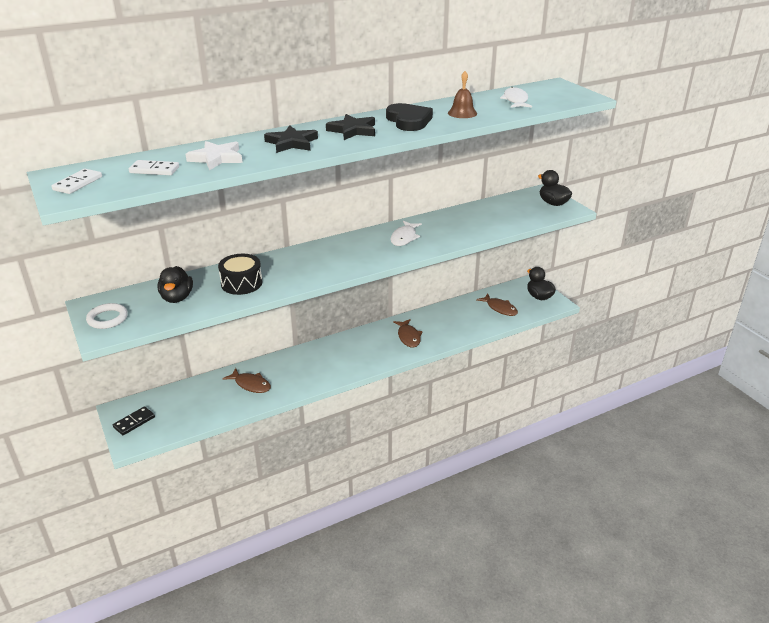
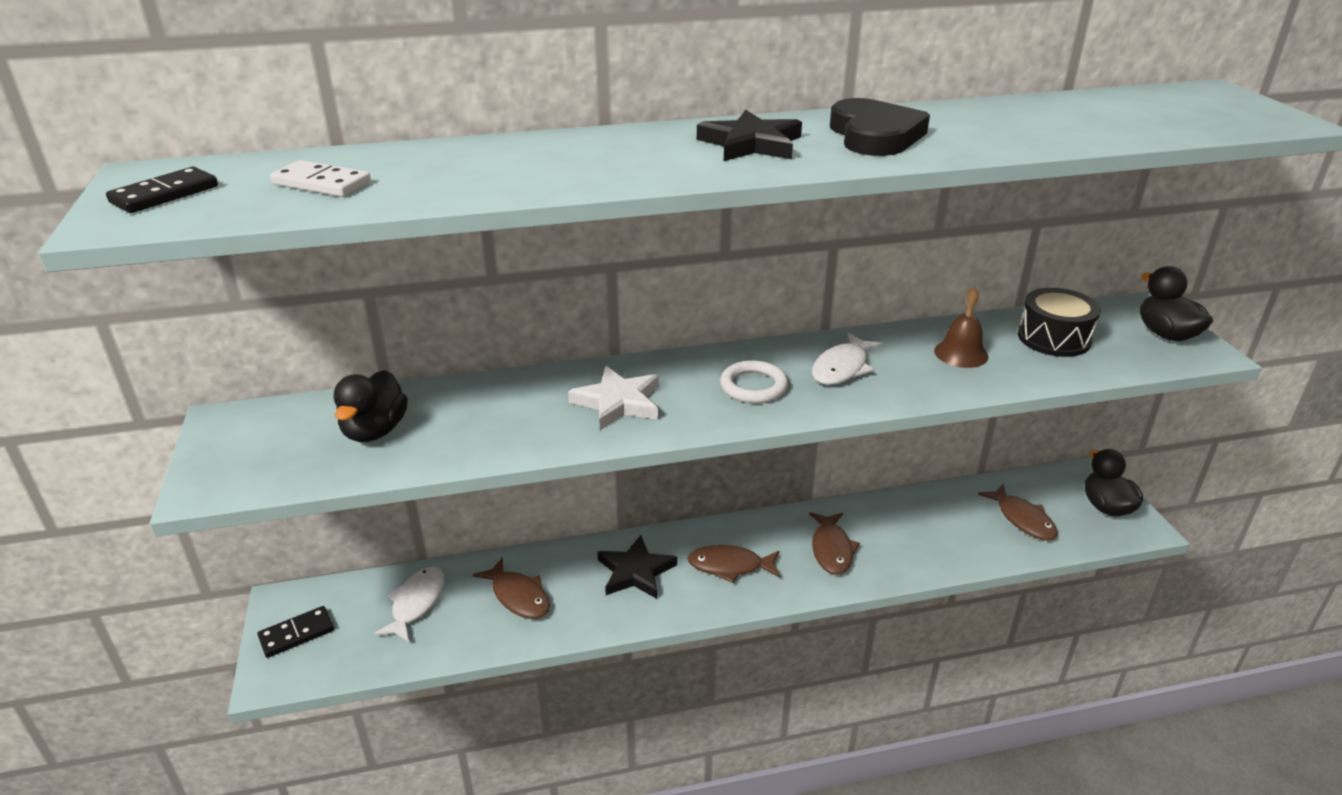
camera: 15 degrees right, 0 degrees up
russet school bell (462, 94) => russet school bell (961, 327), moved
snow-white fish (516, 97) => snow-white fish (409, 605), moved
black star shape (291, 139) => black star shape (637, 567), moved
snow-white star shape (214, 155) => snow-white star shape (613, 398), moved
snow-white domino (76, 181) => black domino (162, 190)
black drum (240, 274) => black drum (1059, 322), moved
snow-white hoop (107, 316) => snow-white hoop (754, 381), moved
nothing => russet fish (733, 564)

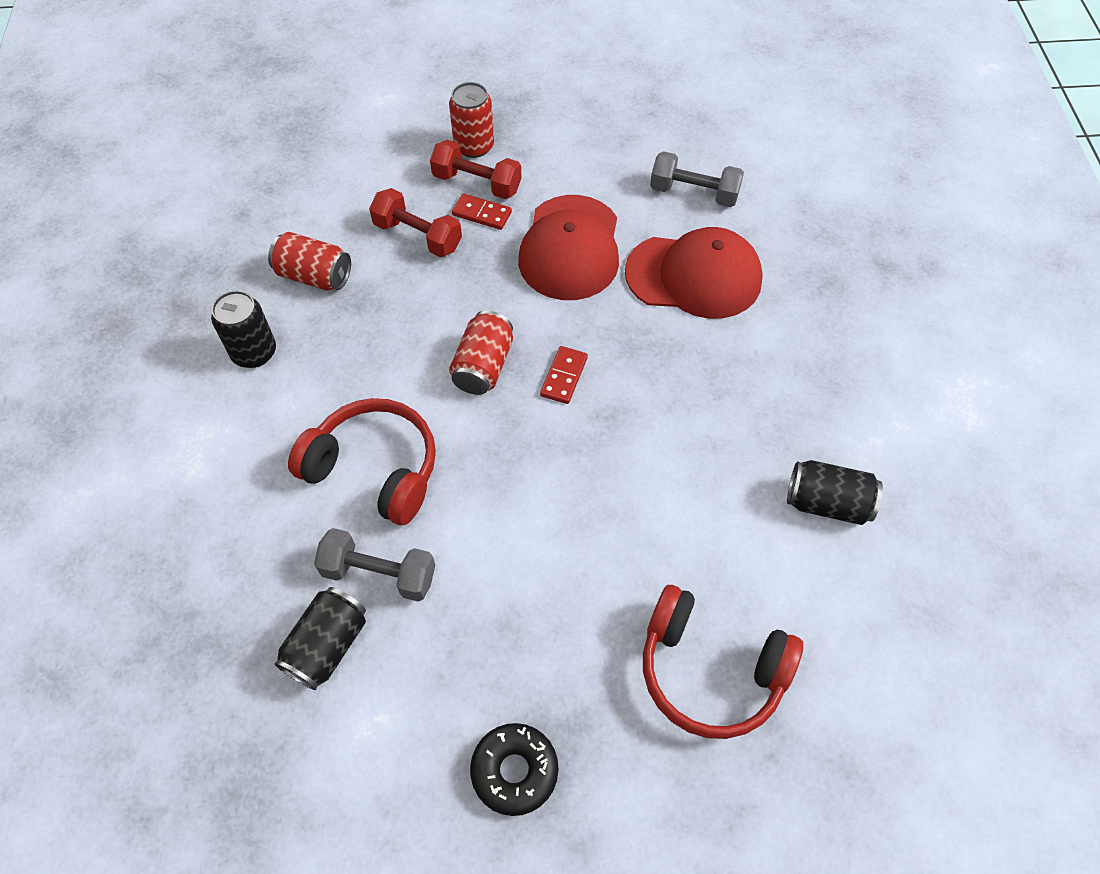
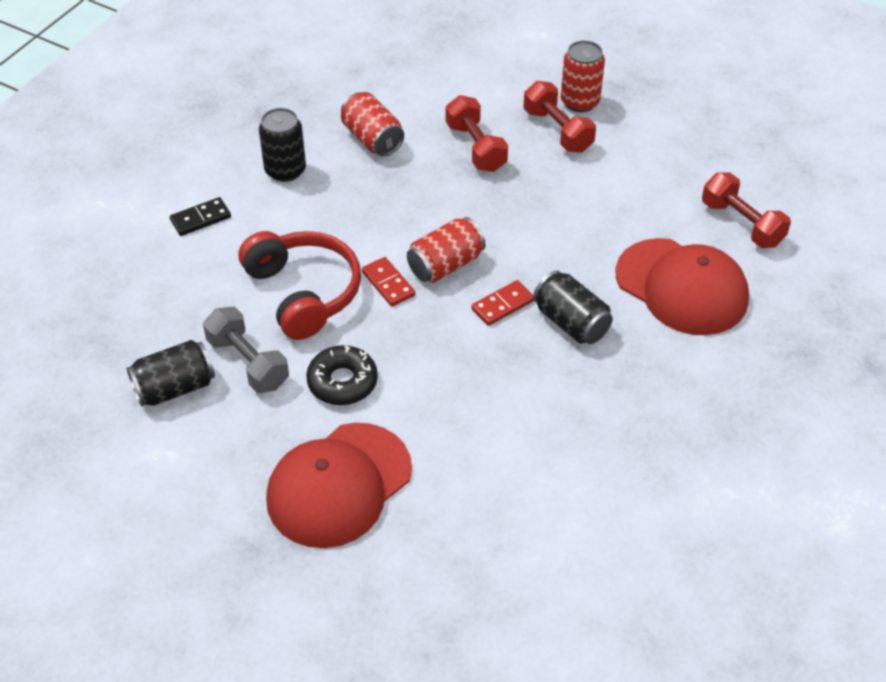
camera: 35 degrees right, 10 degrees down
grey dumbbell (697, 179) => red dumbbell (746, 210)
red domino (482, 211) => red domino (388, 282), moved
red baseball cap (568, 247) => red baseball cap (339, 485), moved
black soda can (835, 492) => black soda can (573, 307), moved
red over-ear headphones (723, 662) => nothing
black doughnut (514, 769) => black doughnut (342, 375), moved
nothing => black domino (200, 216)

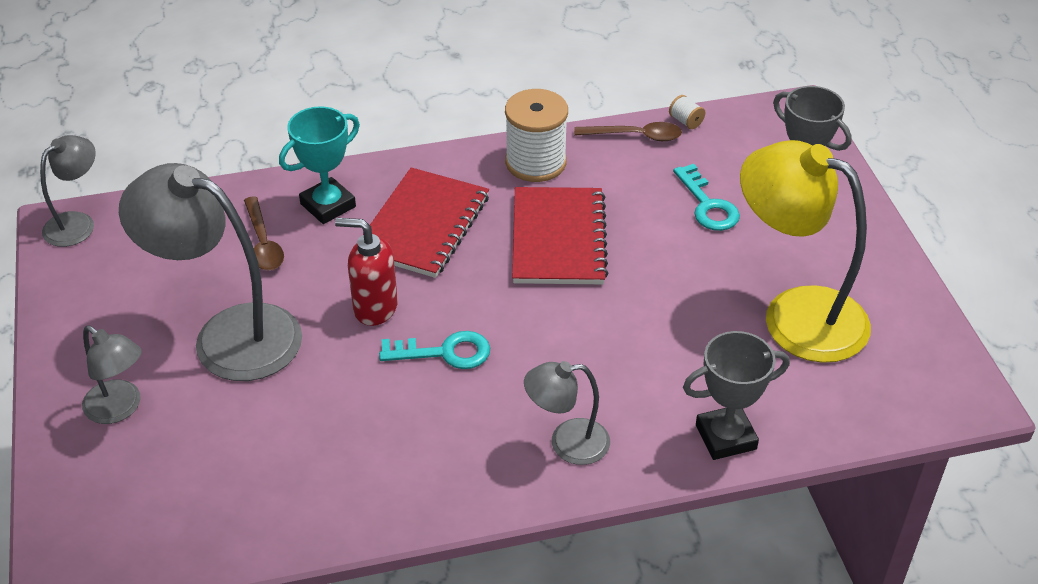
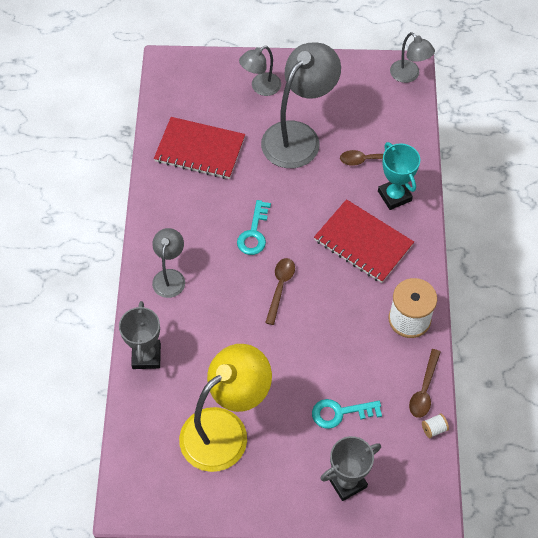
camera: 105 degrees right, 15 degrees up
red notepad (560, 235) => red notepad (199, 148), moved
red soap dispenser (366, 272) => nothing
nothing => russet spoon (280, 291)

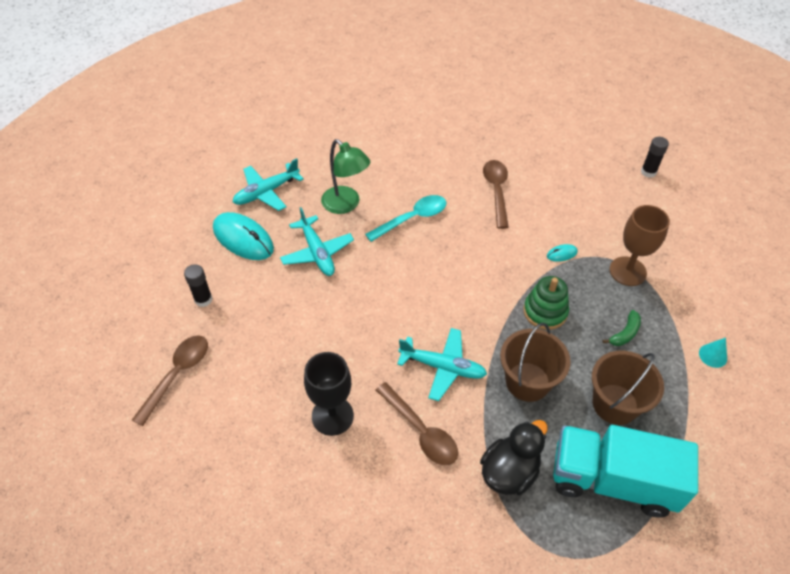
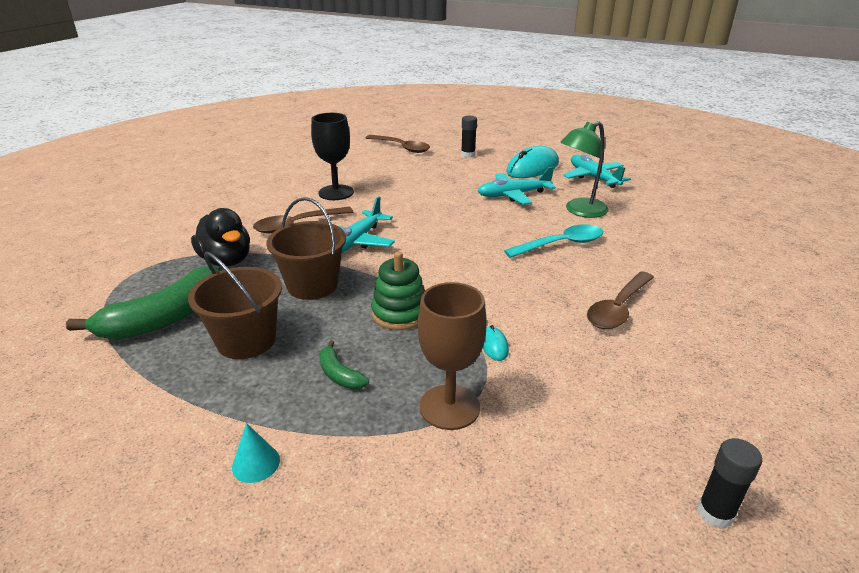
camera: 100 degrees right, 20 degrees down
russet spoon (496, 194) => russet spoon (620, 300), 120 degrees clockwise
aqua spoon (405, 218) => aqua spoon (553, 241), 90 degrees counterclockwise
aqua truck (625, 471) => emerald toy banana (142, 302)

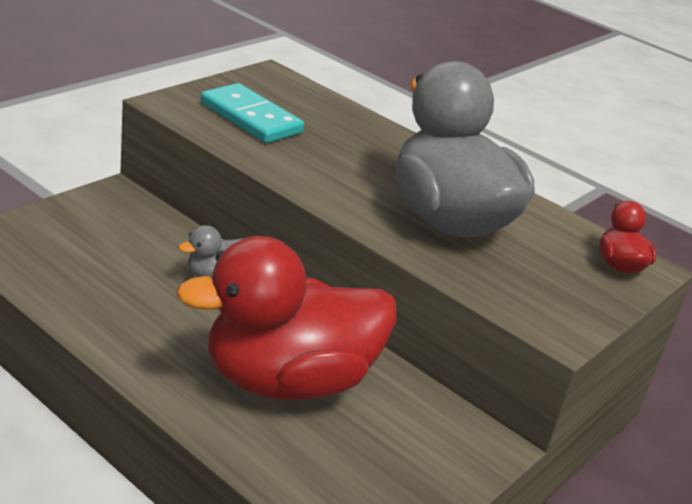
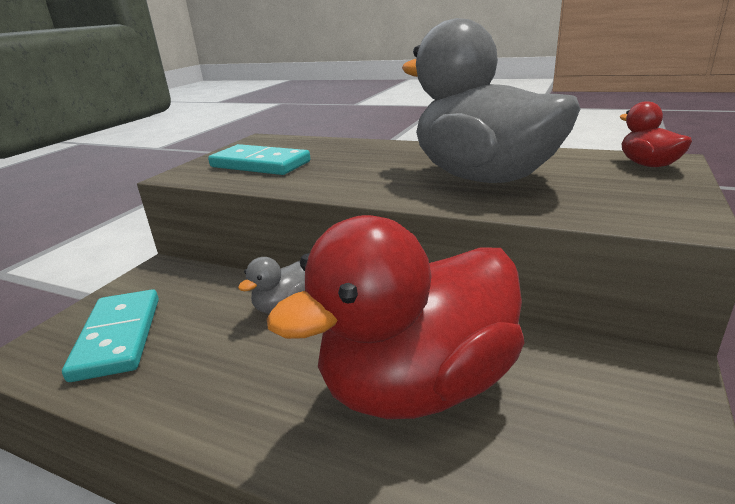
camera: 10 degrees left, 5 degrees down
nothing => aqua domino (110, 335)

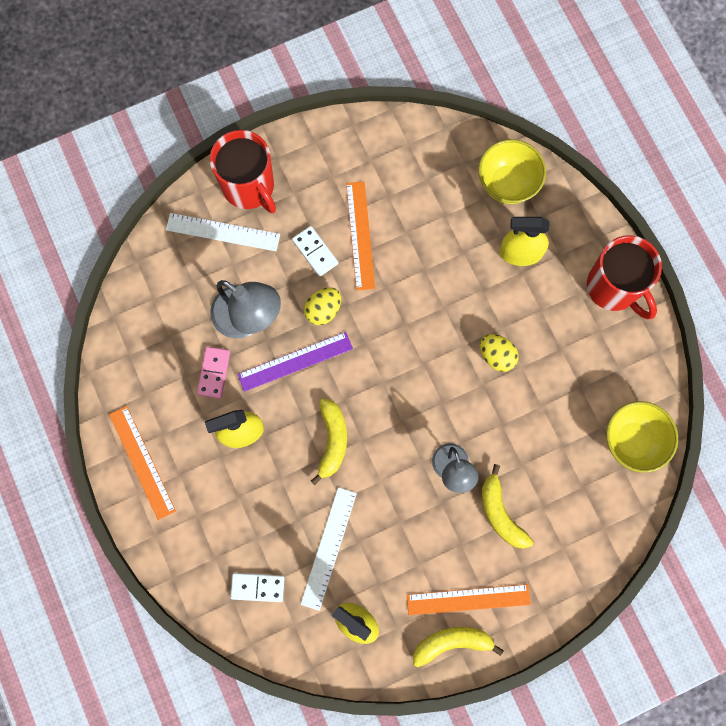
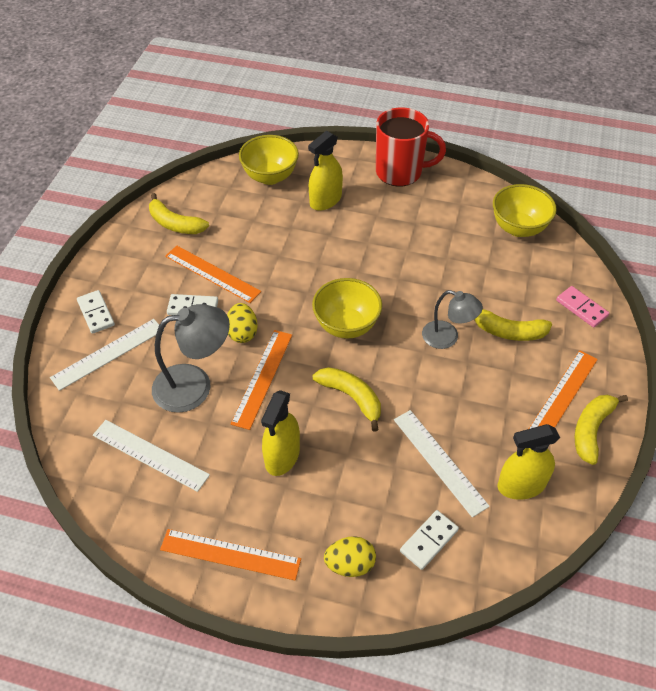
camera: 50 degrees left, 25 degrees down
red tea mug (243, 171) => snow-white domino (96, 312)
purple measuring stick (295, 362) => orange-coloured measuring stick (261, 380)
yellow egg shape (499, 353) => yellow egg shape (350, 556), moved
pink domino (213, 373) => pink domino (582, 307), moved
nothing => yellow toy banana (179, 213)
nothing => yellow deep dish (347, 308)
nothing => snow-white measuring stick (151, 456)

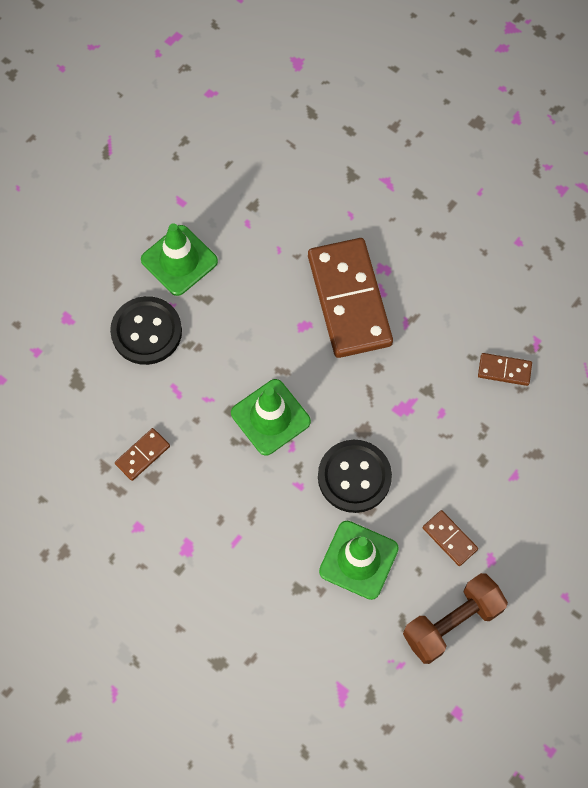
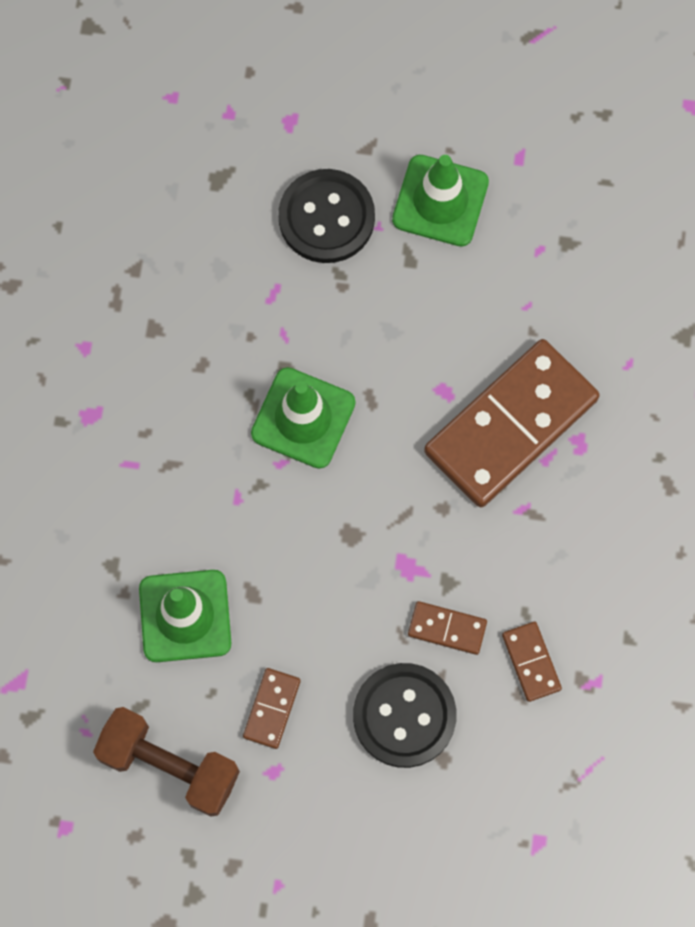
camera: 60 degrees right, 5 degrees up
russet domino (142, 454) => russet domino (447, 628), moved
black shirt button (355, 476) => black shirt button (404, 715), moved

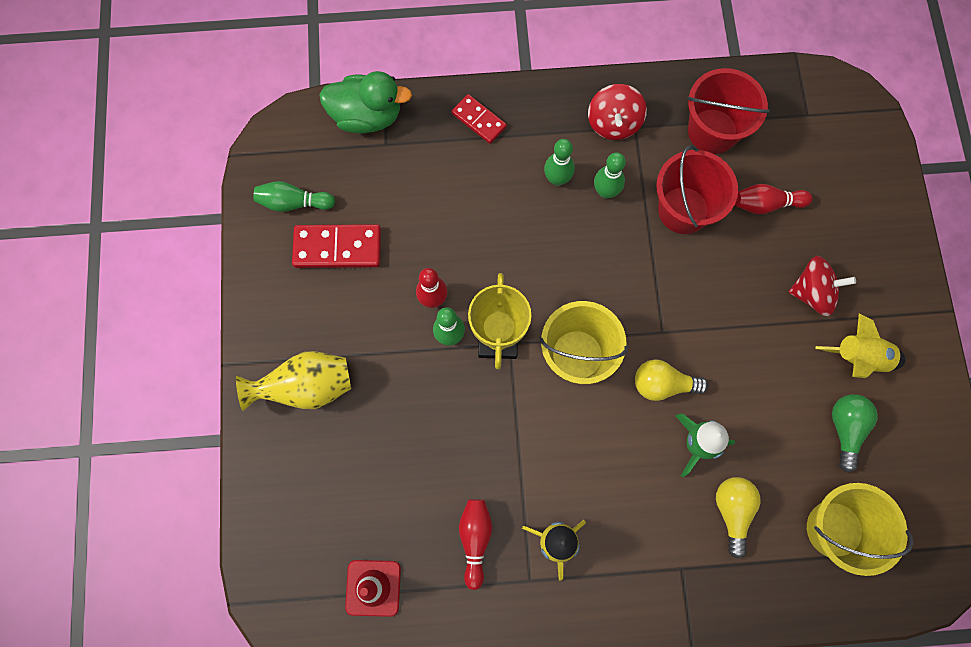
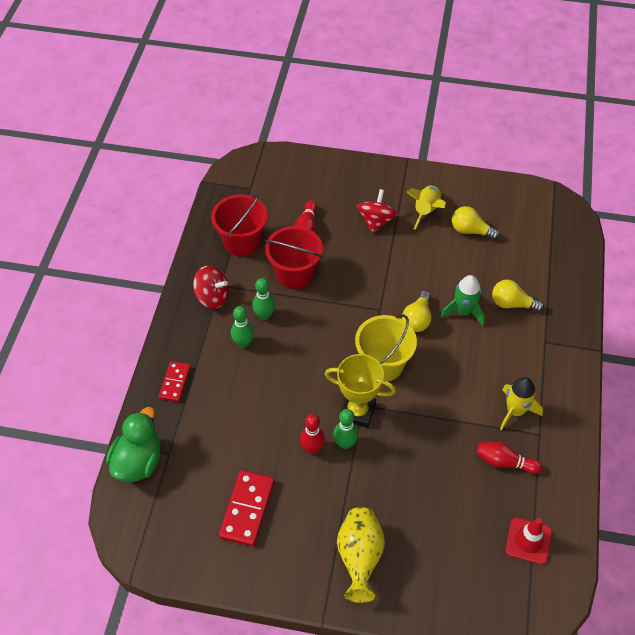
camera: 75 degrees left, 20 degrees down
red domino (479, 119) => red domino (175, 381), 45 degrees counterclockwise
emerald tenpin (294, 196) => nothing
emerald bulb (855, 433) => yellow bulb (476, 223)
yellow sand bucket (860, 529) => nothing

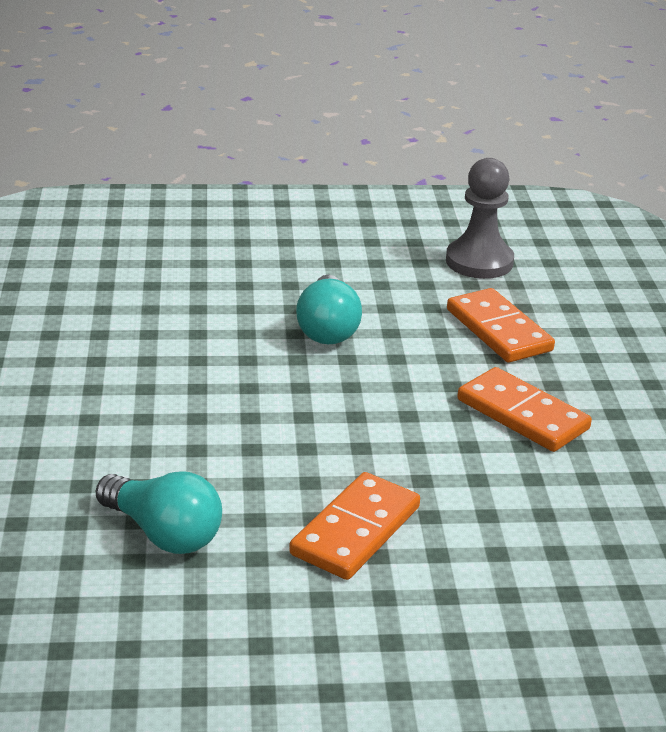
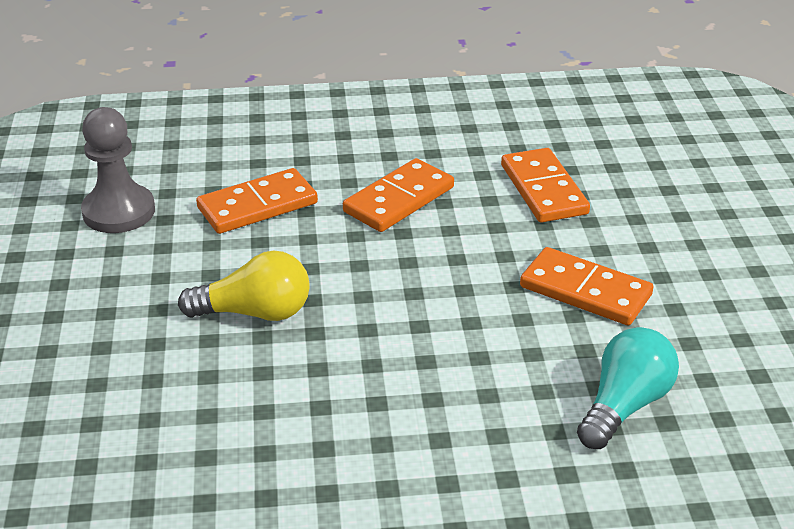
camera: 90 degrees left, 5 degrees up
aqua bulb (329, 309) => yellow bulb (244, 285)
nothing => orange-coloured domino (545, 185)

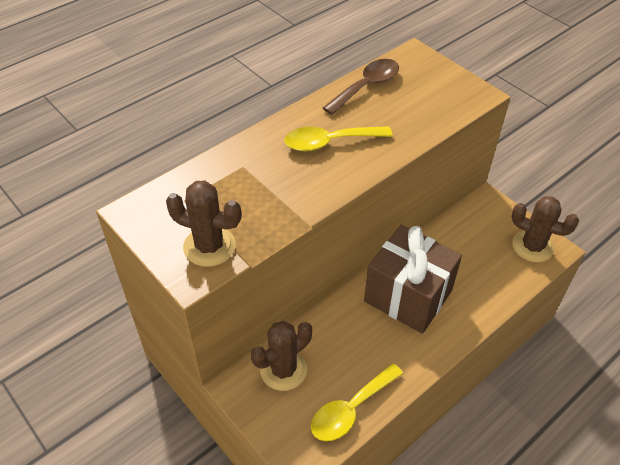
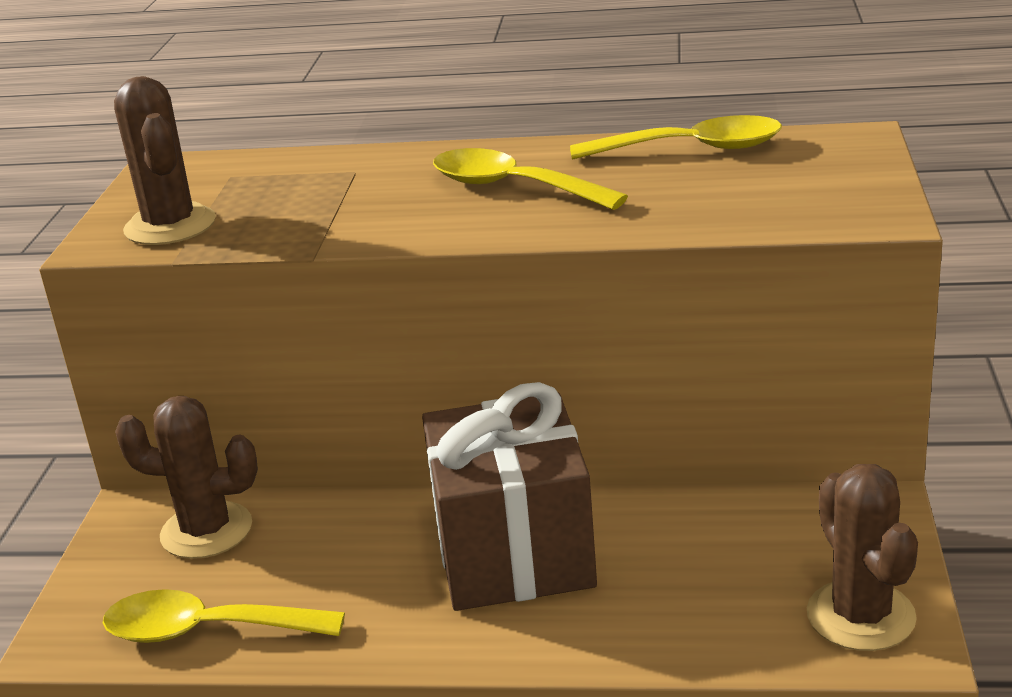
camera: 50 degrees right, 20 degrees down
russet spoon (361, 87) => yellow spoon (676, 137)

